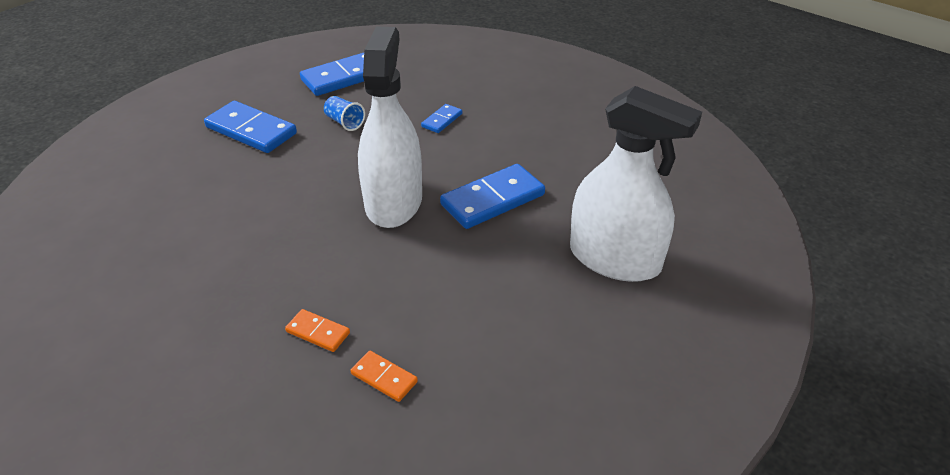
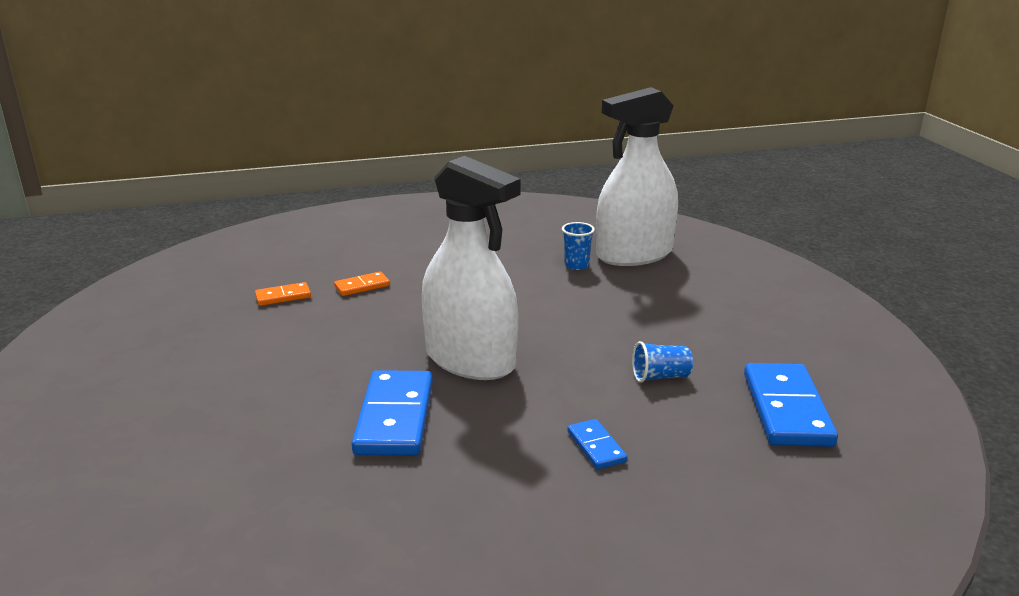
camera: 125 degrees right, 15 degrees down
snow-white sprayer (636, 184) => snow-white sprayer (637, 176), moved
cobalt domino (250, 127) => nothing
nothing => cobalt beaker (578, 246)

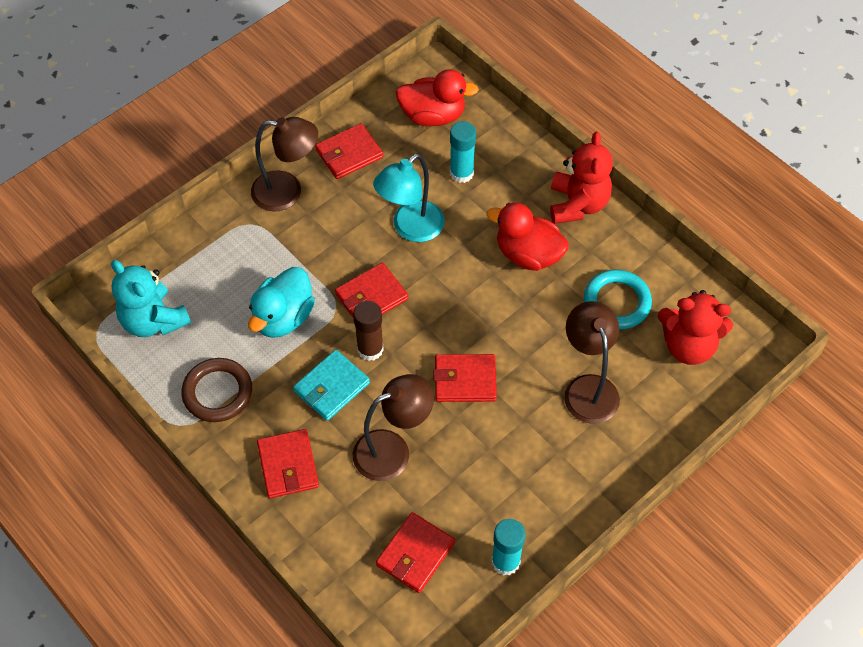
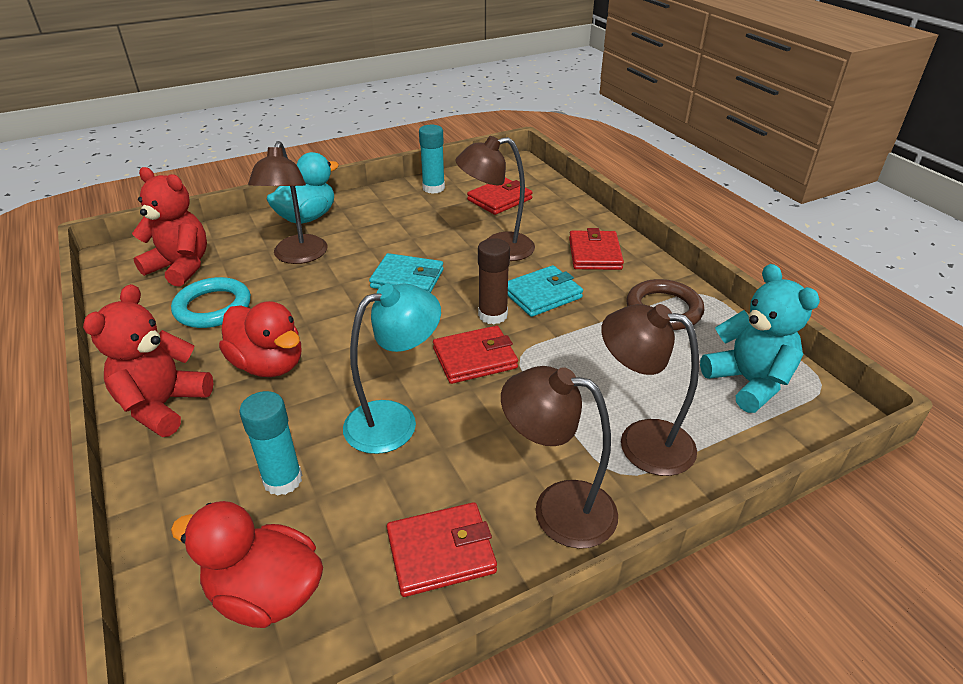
camera: 165 degrees left, 20 degrees down
aqua rubber duck (281, 302) => aqua rubber duck (303, 187), moved
red wallet (465, 378) => aqua wallet (406, 273)
nothing => russet lamp (650, 390)

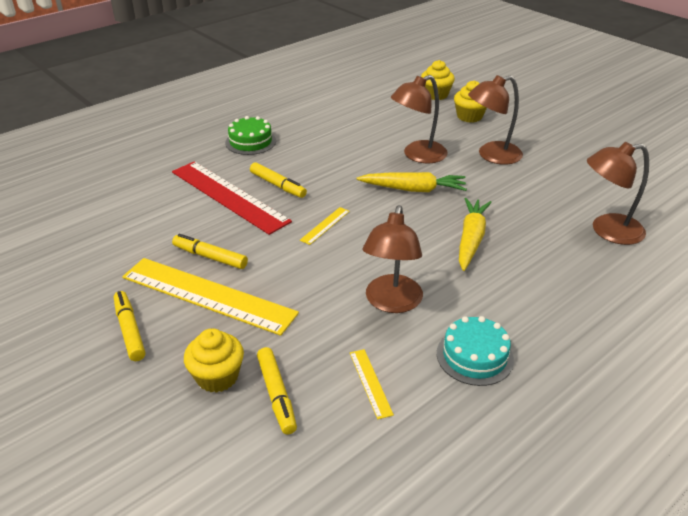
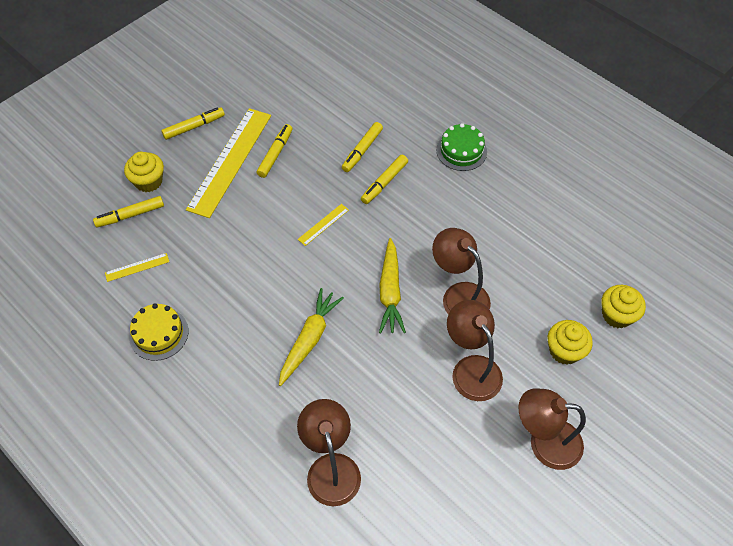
camera: 85 degrees right, 20 degrees up
red measuring stick (232, 198) => yellow marker (362, 147)
yellow carrot (475, 234) => yellow carrot (311, 337), 75 degrees counterclockwise
russet lamp (393, 259) => russet lamp (552, 429), moved
yellow measuring stick (325, 226) => yellow measuring stick (323, 225), 75 degrees counterclockwise
aqua gateau (475, 351) => yellow gateau (158, 332)

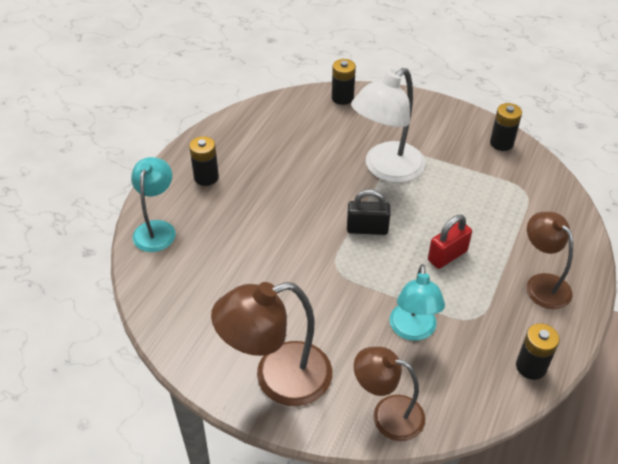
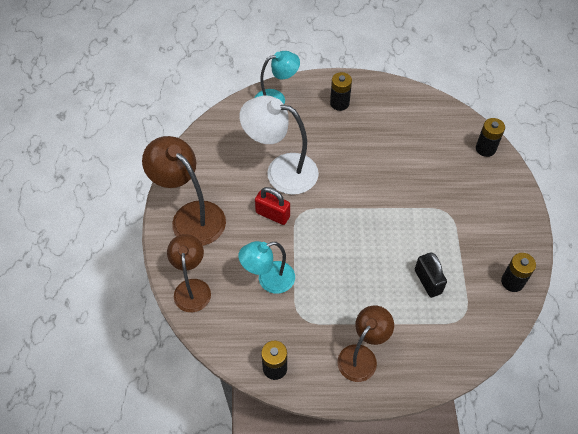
camera: 65 degrees right, 10 degrees up
snow-white lamp (388, 125) => snow-white lamp (279, 145), moved
black small lock (369, 212) => black small lock (431, 275), moved
red small lock (450, 242) => red small lock (272, 206), moved

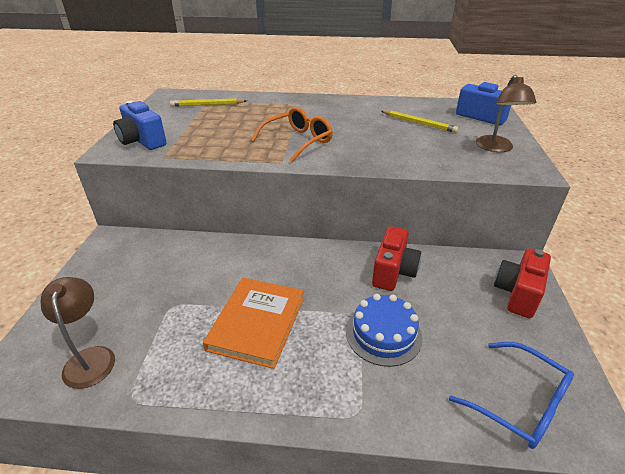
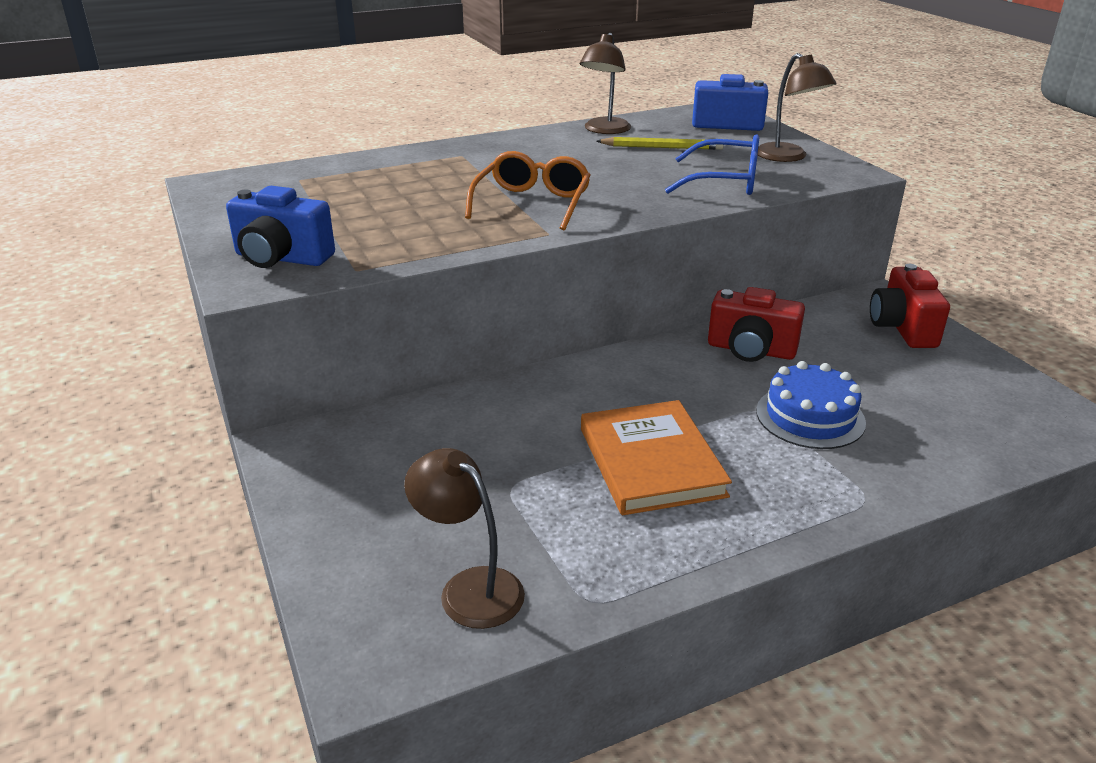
camera: 30 degrees left, 5 degrees down
yellow lead pencil (208, 102) => nothing
red camera (396, 258) => red camera (756, 324), 120 degrees clockwise
cobalt eyeglasses (511, 395) => cobalt eyeglasses (712, 164), moved
nothing => russet lamp (605, 83)

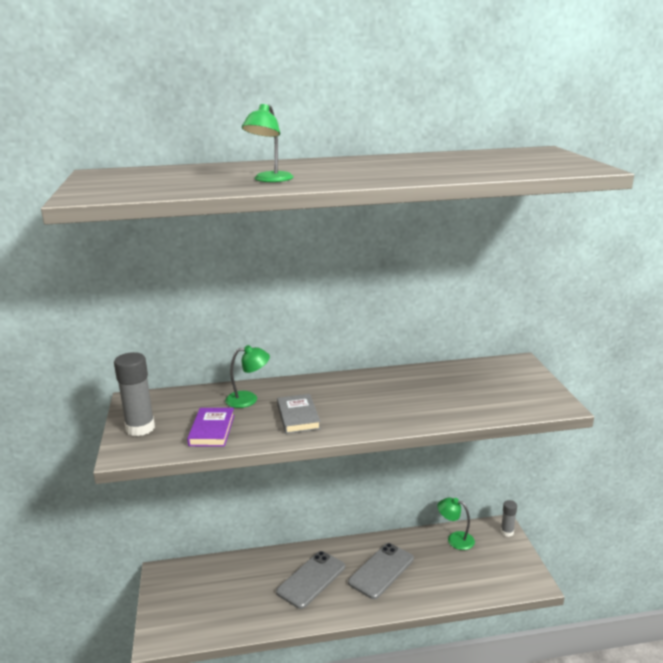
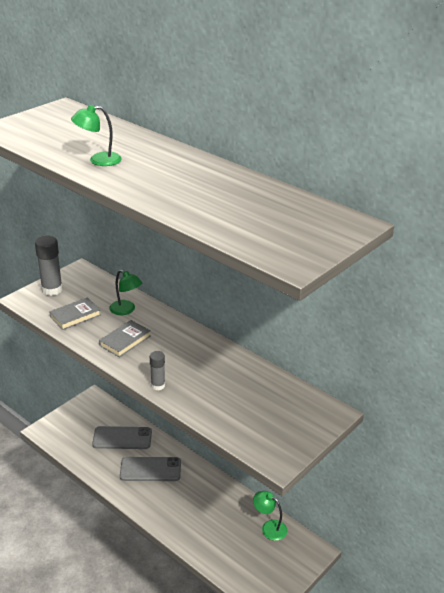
camera: 50 degrees right, 10 degrees up
purple hardback (211, 427) => grey hardback (75, 313)
emerald lamp (456, 523) => emerald lamp (270, 516), 45 degrees counterclockwise
grey glue (509, 518) => grey glue (157, 370), moved
grey mobile phone (381, 571) => grey mobile phone (122, 437), moved

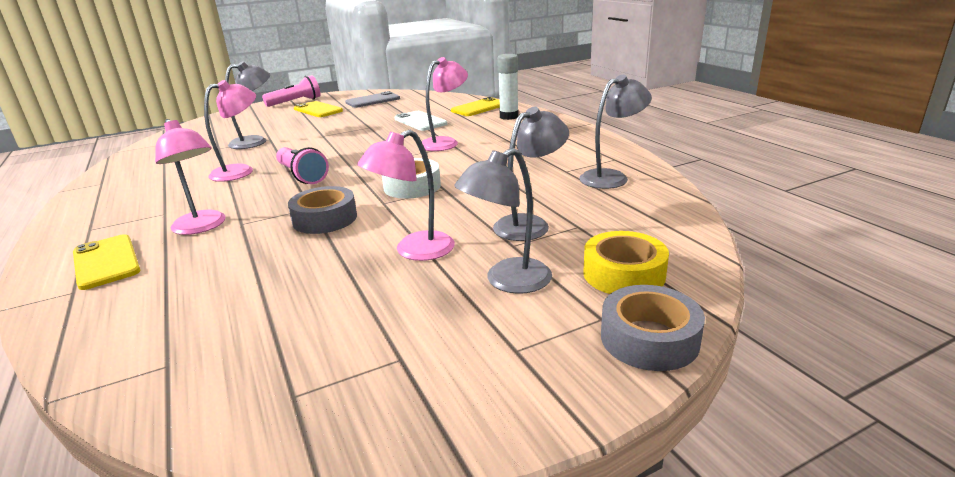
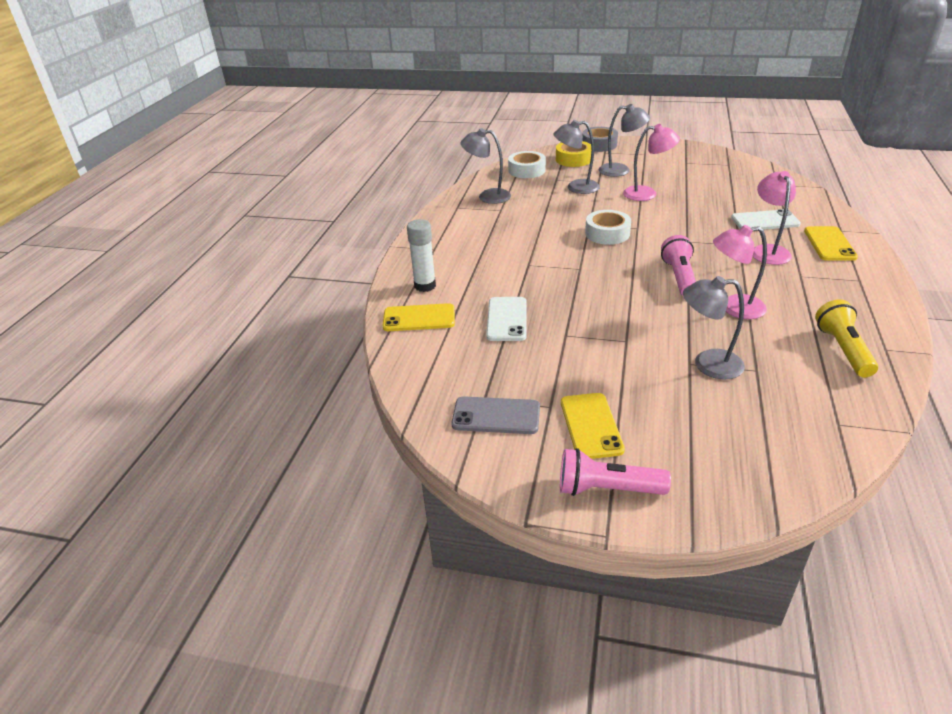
camera: 140 degrees left, 10 degrees up
pink lamp (445, 104) => nothing
grey sticky tape (322, 210) => nothing
nothing => snow-white sticky tape (527, 164)
nothing => snow-white mobile phone (766, 219)
nothing => yellow torch (846, 338)

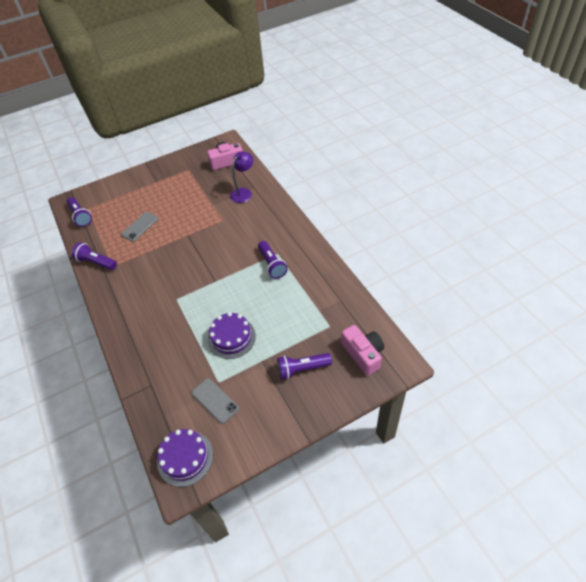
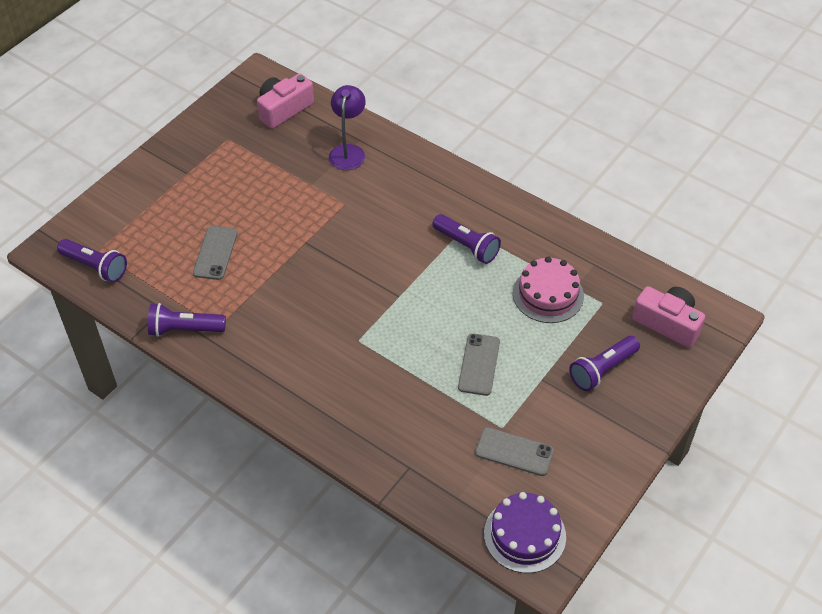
camera: 30 degrees left, 0 degrees up
purple gateau (232, 335) => grey mobile phone (479, 364)
nothing => pink gateau (548, 290)

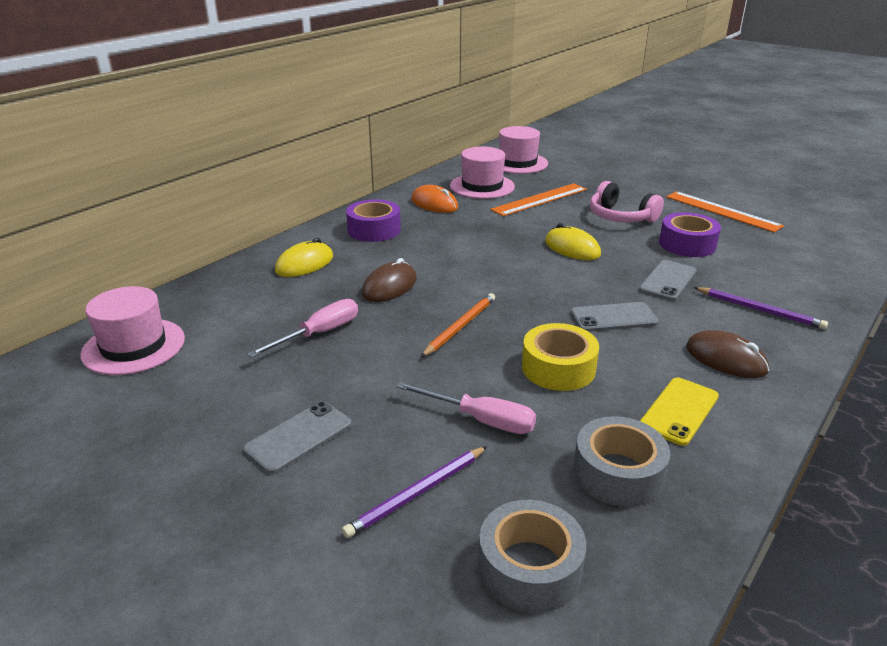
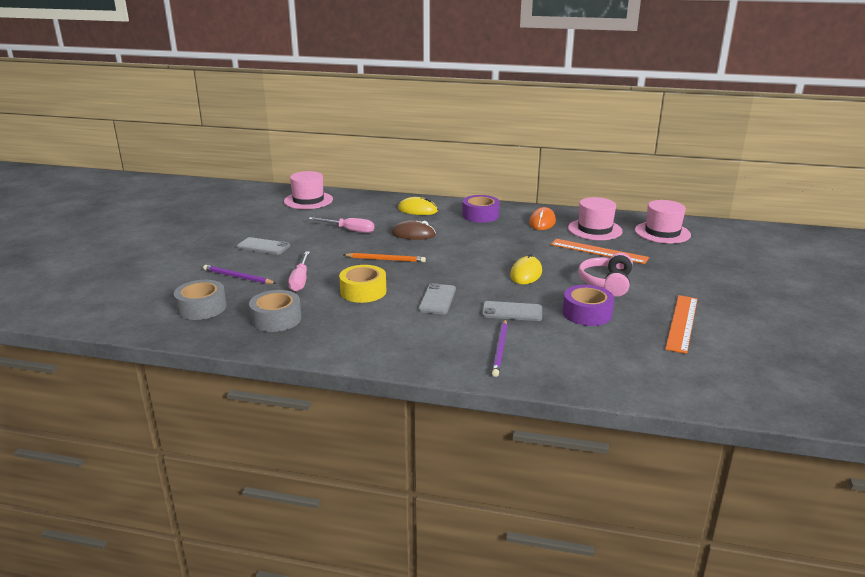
camera: 65 degrees right, 5 degrees down
grey mobile phone (614, 317) => grey mobile phone (437, 299), 45 degrees clockwise
russet mouse (727, 354) => nothing
yellow mobile phone (679, 411) => nothing

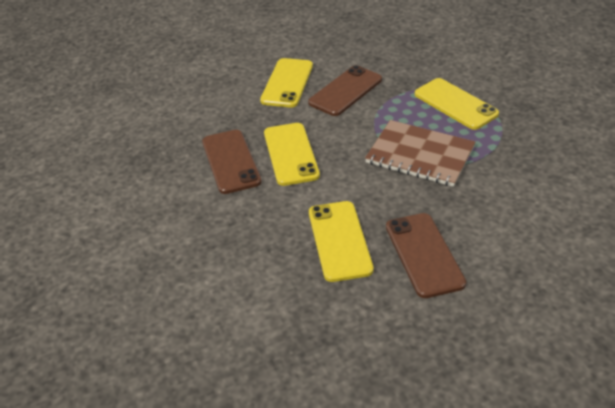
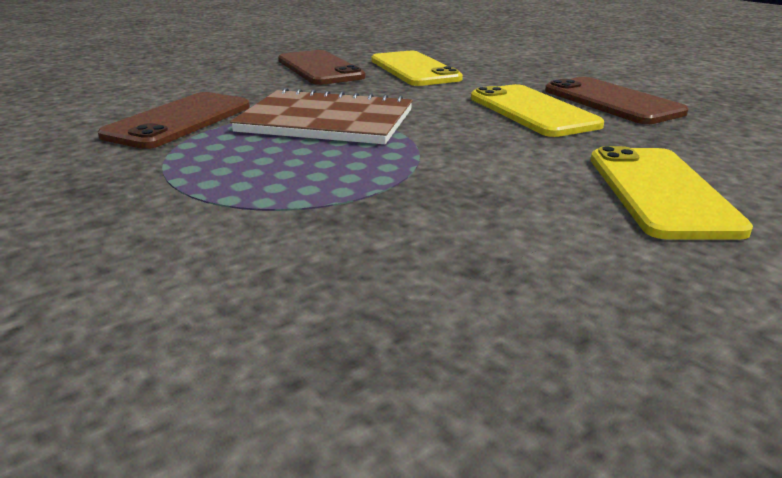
camera: 165 degrees right, 15 degrees down
russet mobile phone (345, 90) => russet mobile phone (173, 120), moved
yellow mobile phone (457, 104) => nothing

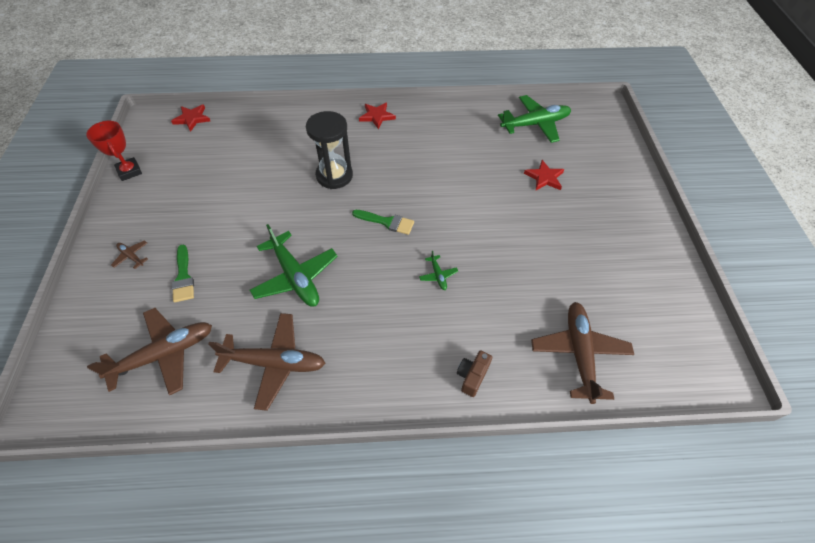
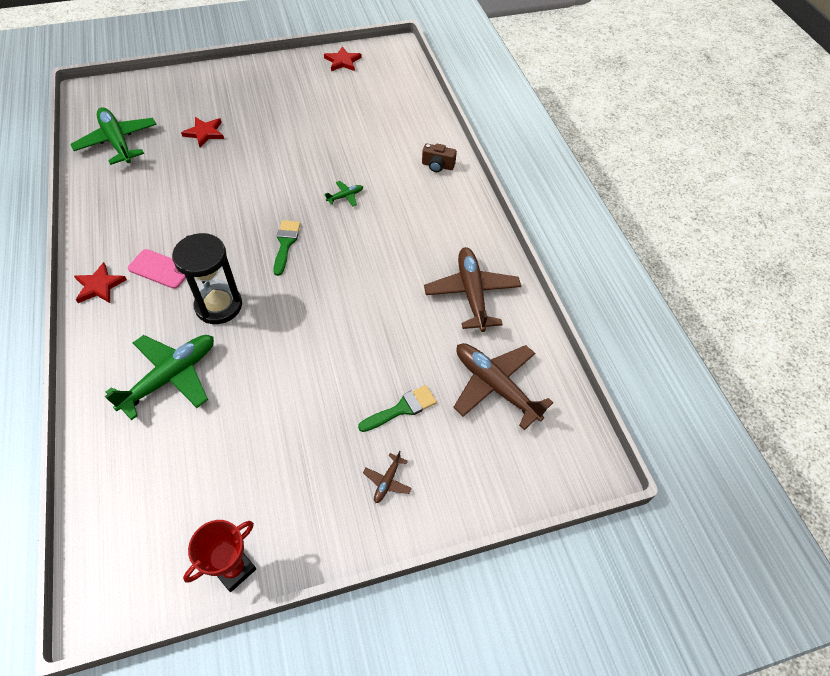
camera: 105 degrees left, 0 degrees up
red star shape (190, 118) => red star shape (343, 58), moved
emerald plane (294, 265) => emerald plane (159, 377), moved
russet plane (582, 353) => nothing
nothing => pink mobile phone (157, 269)

